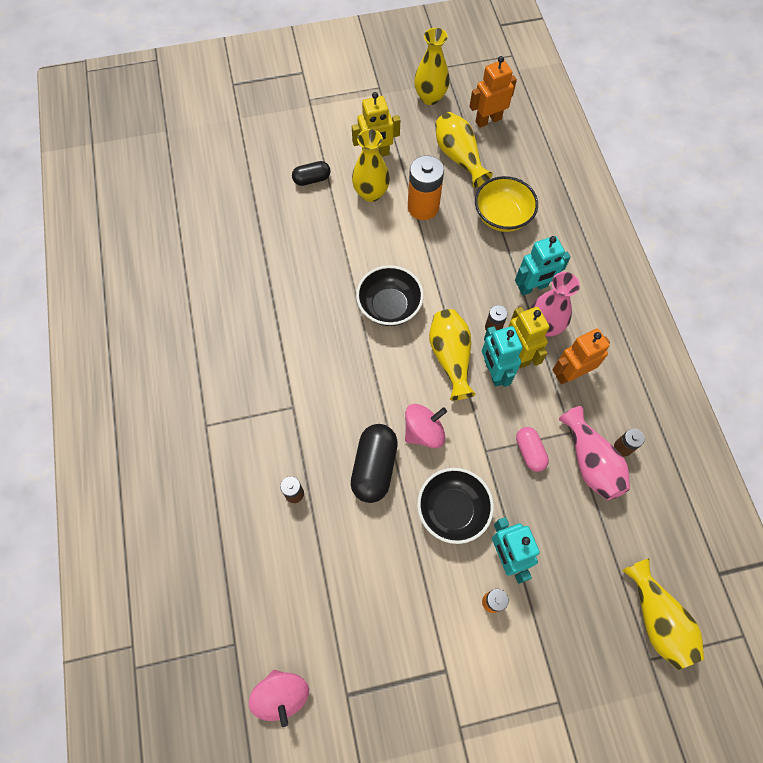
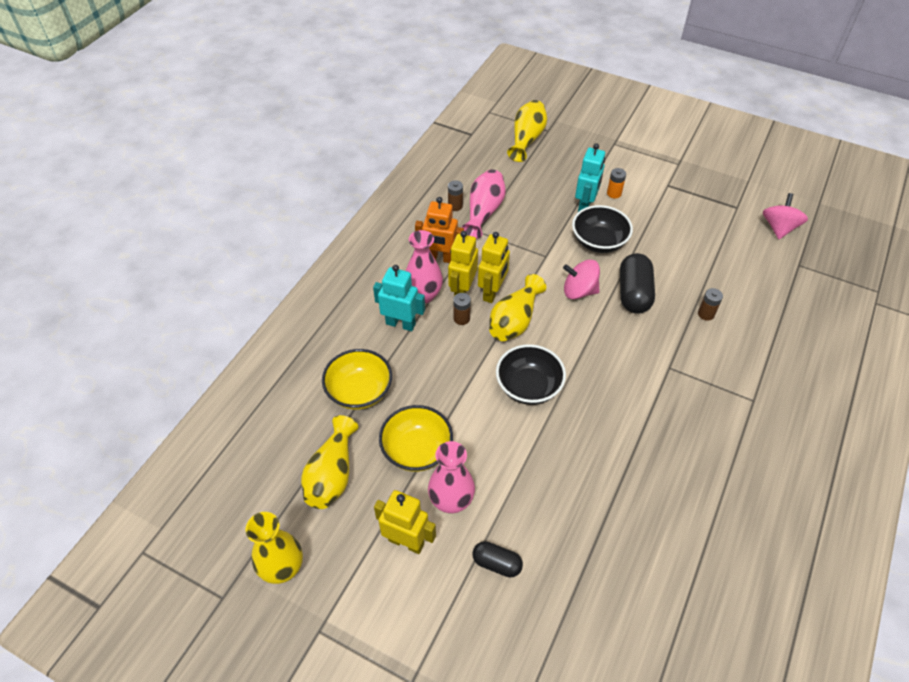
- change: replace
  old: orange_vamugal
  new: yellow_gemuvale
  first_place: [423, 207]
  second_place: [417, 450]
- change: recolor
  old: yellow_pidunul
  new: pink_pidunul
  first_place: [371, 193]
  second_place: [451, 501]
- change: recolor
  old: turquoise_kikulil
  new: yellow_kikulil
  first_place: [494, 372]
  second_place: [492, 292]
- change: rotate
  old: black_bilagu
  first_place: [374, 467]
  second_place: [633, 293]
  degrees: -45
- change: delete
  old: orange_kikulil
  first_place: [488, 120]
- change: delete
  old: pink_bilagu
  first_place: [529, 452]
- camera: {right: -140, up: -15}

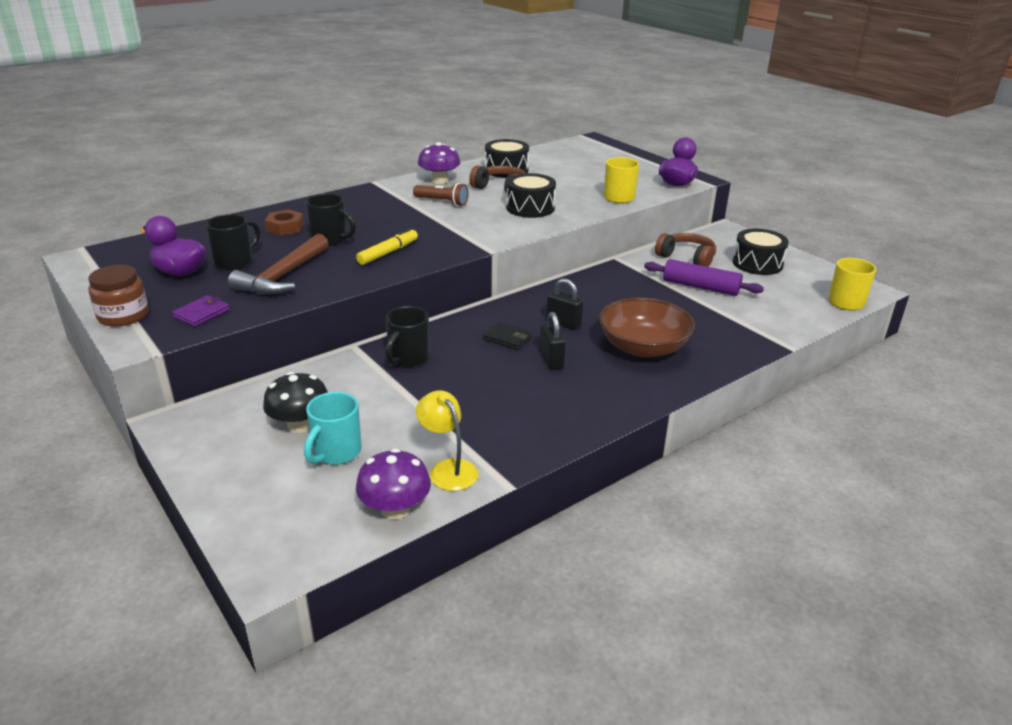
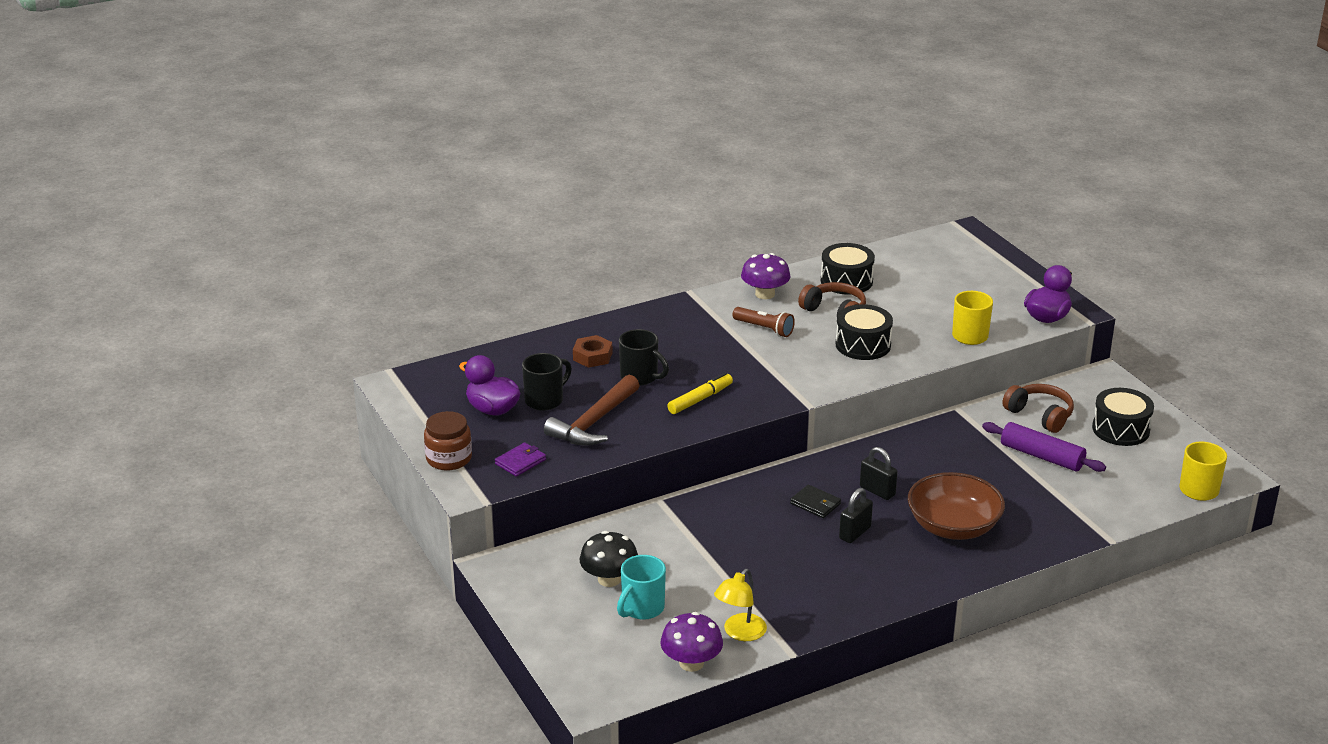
- change: rotate
  old: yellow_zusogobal
  first_place: [448, 469]
  second_place: [740, 633]
  degrees: -120
- change: rotate
  old: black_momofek
  first_place: [551, 360]
  second_place: [855, 533]
  degrees: 45
- change: delete
  old: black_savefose
  first_place: [408, 358]
- camera: {right: 10, up: 0}

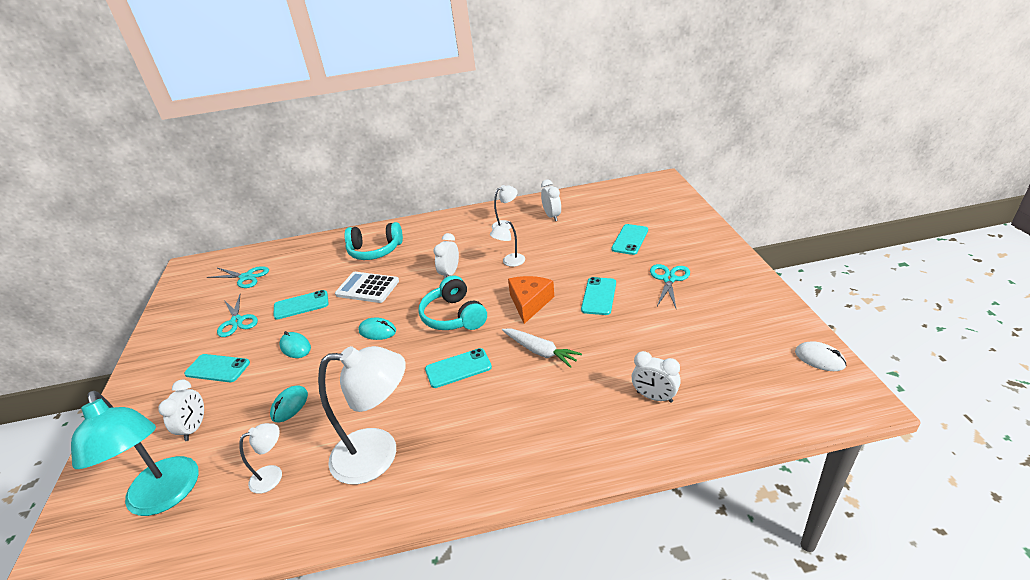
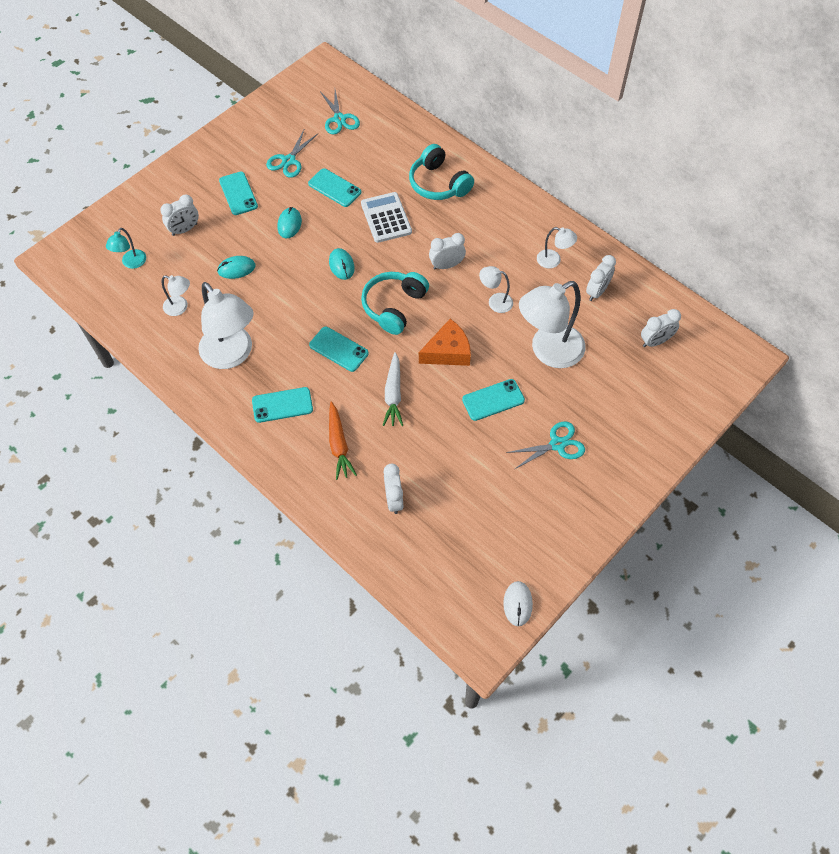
- change: resize
  old: turquoise_zusogobal
  first_place: [165, 497]
  second_place: [131, 263]
  factor: 0.48
- change: move
  old: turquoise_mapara
  first_place: [630, 240]
  second_place: [282, 405]
- change: insert
  new: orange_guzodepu
  second_place: [339, 445]
- change: insert
  new: white_zusogobal
  second_place: [548, 351]
- change: insert
  new: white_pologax
  second_place: [655, 341]
- camera: {right: 50, up: 25}

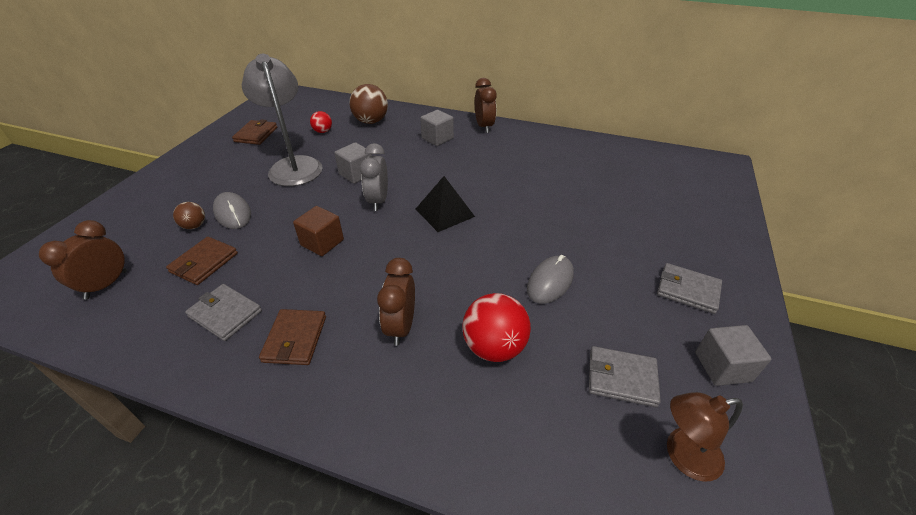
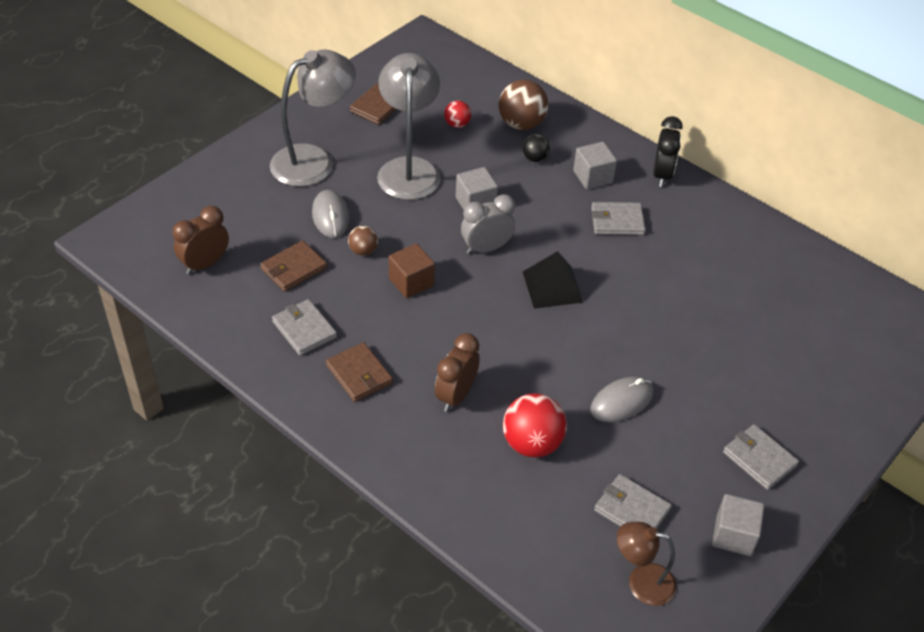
- change: insert
  new: grey_zusogobal
  second_place: [314, 160]
- change: rotate
  old: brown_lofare
  first_place: [295, 339]
  second_place: [359, 374]
  degrees: -60
- change: move
  old: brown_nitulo
  first_place: [194, 226]
  second_place: [363, 251]
- change: rotate
  old: grey_pologax
  first_place: [378, 201]
  second_place: [486, 248]
  degrees: 45
- change: insert
  new: black_nitulo
  second_place: [535, 158]
- change: insert
  new: grey_lofare
  second_place: [617, 221]
- change: recolor
  old: brown_pologax
  new: black_pologax
  first_place: [484, 126]
  second_place: [662, 175]
- camera: {right: 20, up: 5}

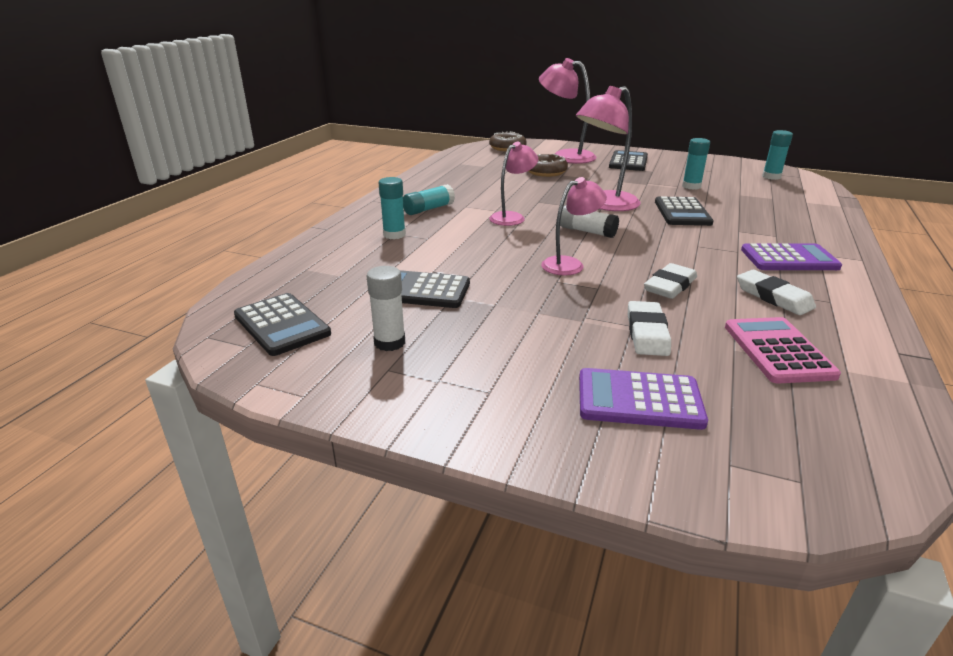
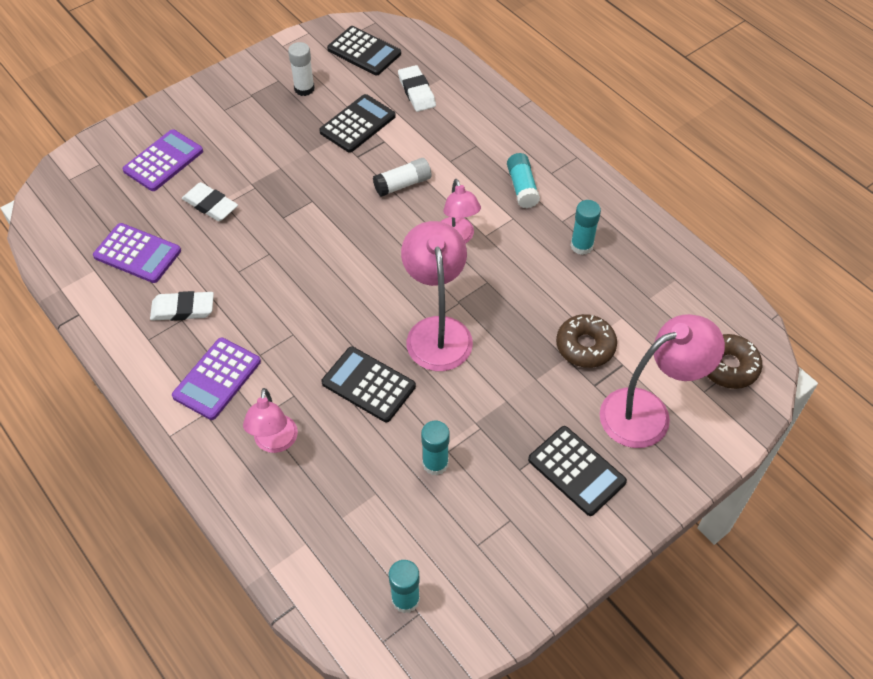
- change: recolor
  old: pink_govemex
  new: purple_govemex
  first_place: [778, 350]
  second_place: [137, 254]
- change: move
  old: pink_zusogobal
  first_place: [570, 264]
  second_place: [275, 443]
- change: rotate
  old: black_govemex
  first_place: [281, 325]
  second_place: [364, 51]
  degrees: -135
- change: move
  old: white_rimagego
  first_place: [587, 231]
  second_place: [402, 184]
- change: move
  old: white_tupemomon
  first_place: [670, 286]
  second_place: [416, 91]
- change: move
  old: turquoise_rimagego
  first_place: [394, 235]
  second_place: [581, 246]
- camera: {right: 120, up: 25}

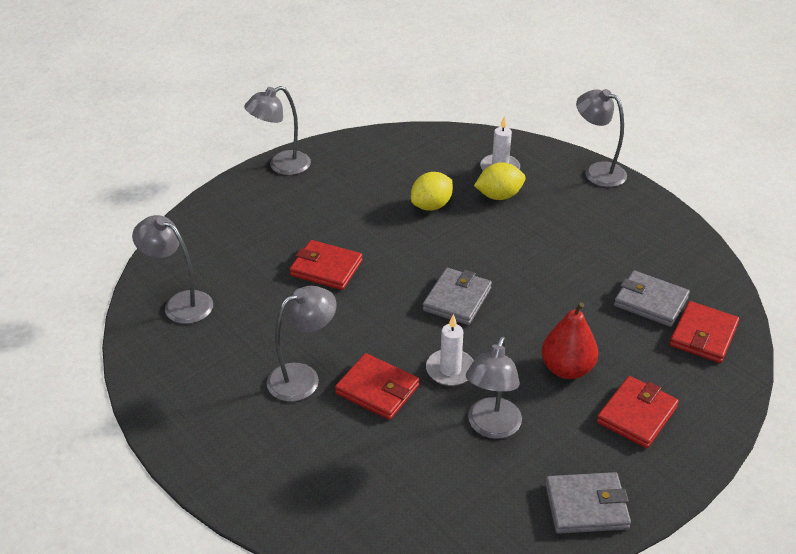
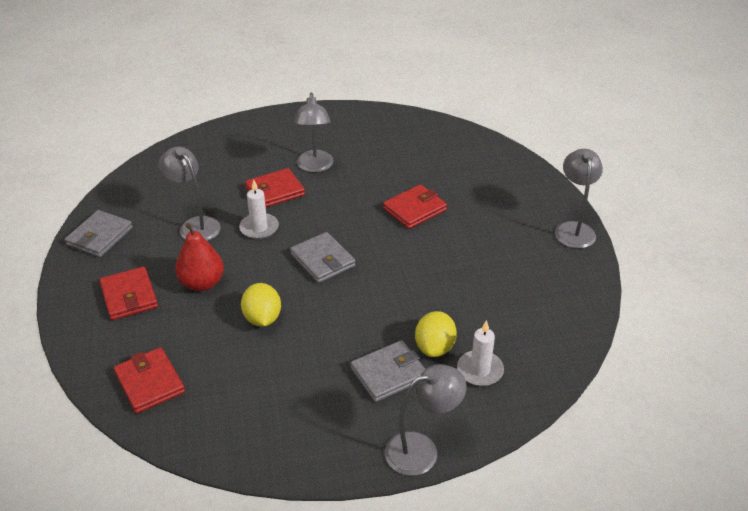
- change: move
  old: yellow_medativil
  first_place: [431, 206]
  second_place: [262, 318]
- change: move
  old: grey_lofare
  first_place: [650, 302]
  second_place: [389, 374]
- change: delete
  old: grey_zusogobal
  first_place: [180, 303]
- camera: {right: 120, up: 0}

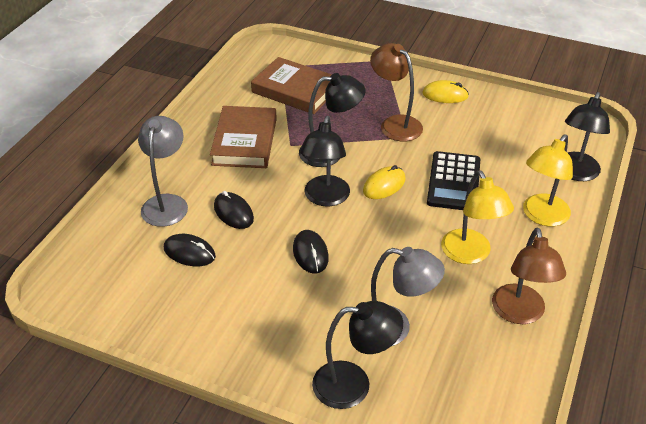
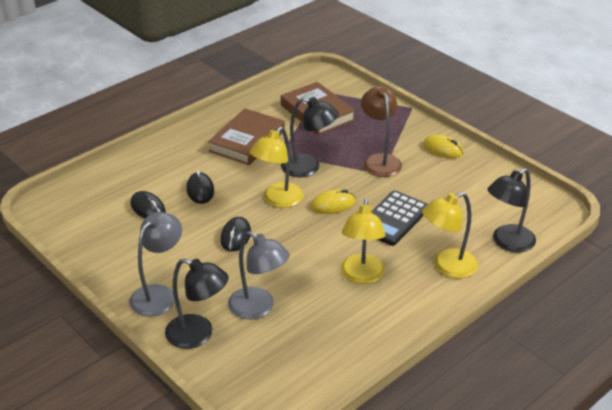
- change: move
  old: grey_zusogobal
  first_place: [167, 203]
  second_place: [159, 294]
- change: recolor
  old: black_zusogobal
  new: yellow_zusogobal
  first_place: [325, 198]
  second_place: [278, 200]
- change: delete
  old: brown_zusogobal
  first_place: [520, 313]
- camera: {right: 25, up: -5}

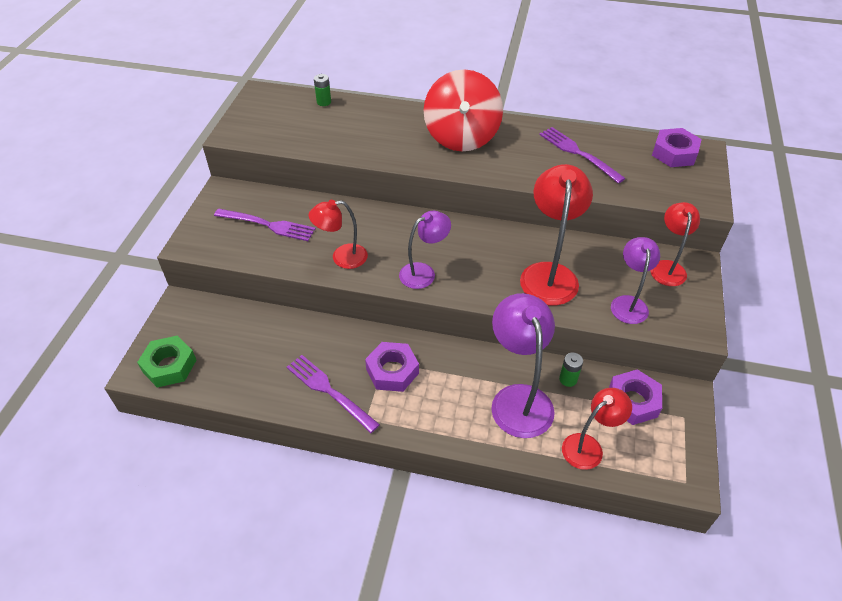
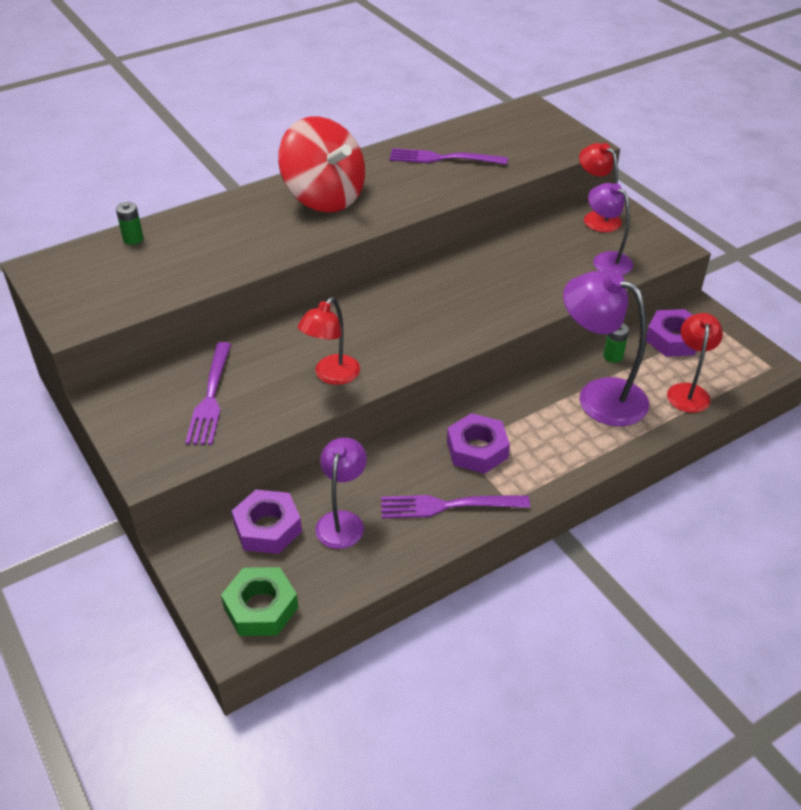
- change: rotate
  old: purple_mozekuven
  first_place: [268, 225]
  second_place: [211, 397]
  degrees: 120
- change: move
  old: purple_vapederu
  first_place: [674, 153]
  second_place: [268, 528]
- change: move
  old: purple_zusogobal
  first_place: [424, 272]
  second_place: [342, 521]
- change: delete
  old: red_zusogobal
  first_place: [549, 274]
- camera: {right: -45, up: -5}

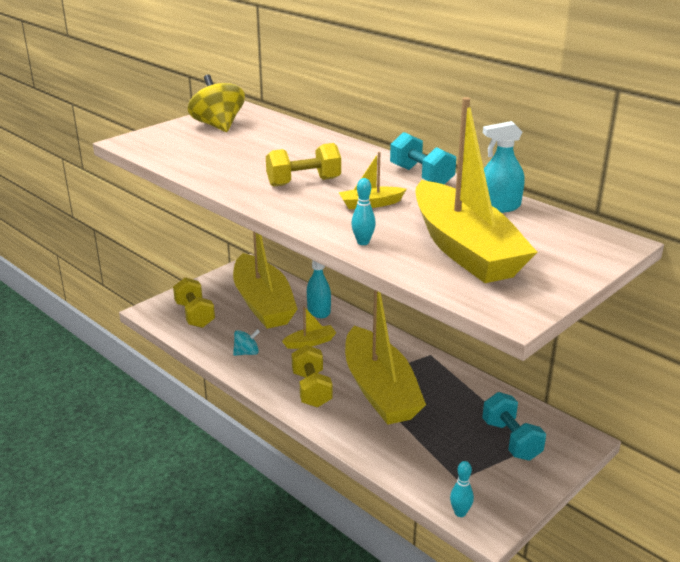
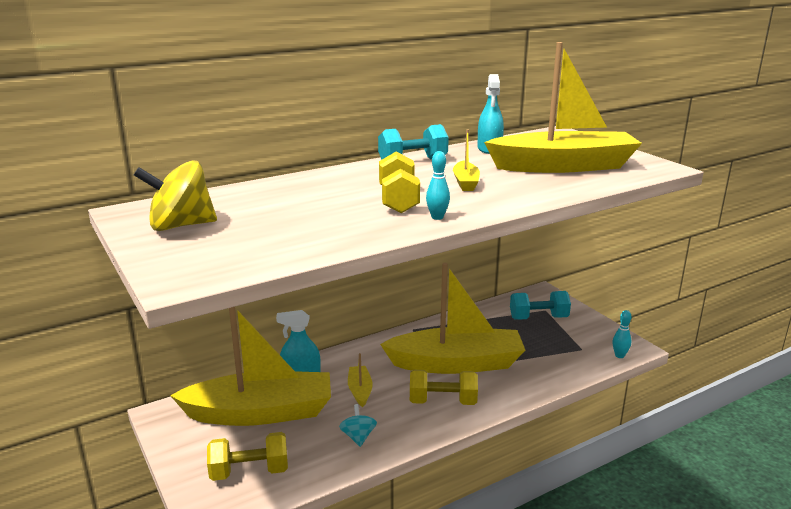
- change: move
  old: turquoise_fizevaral
  first_place: [363, 242]
  second_place: [437, 217]
- camera: {right: -75, up: -5}

